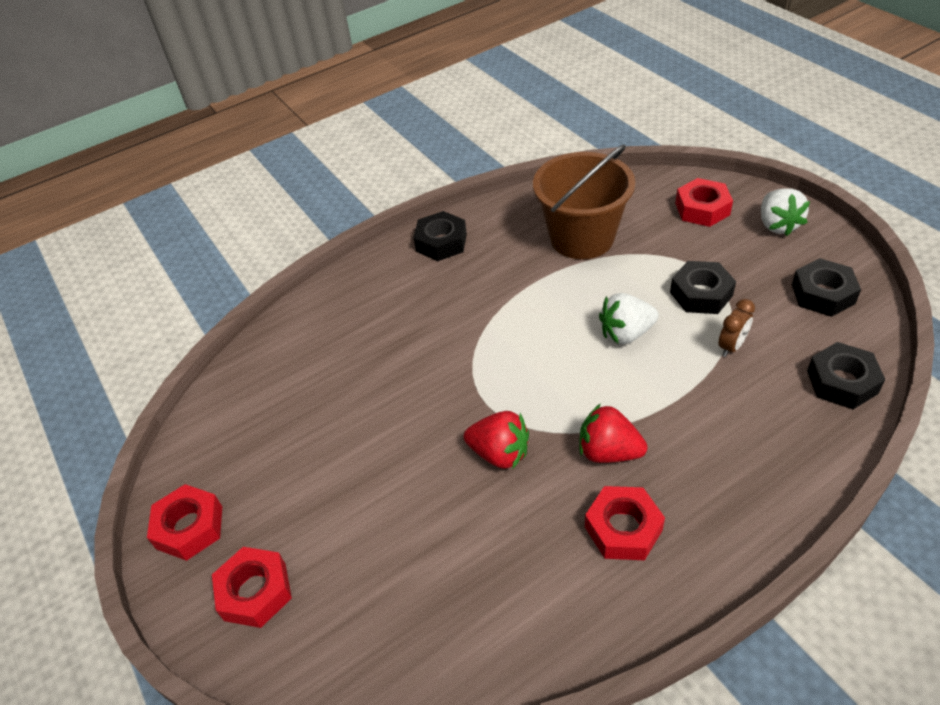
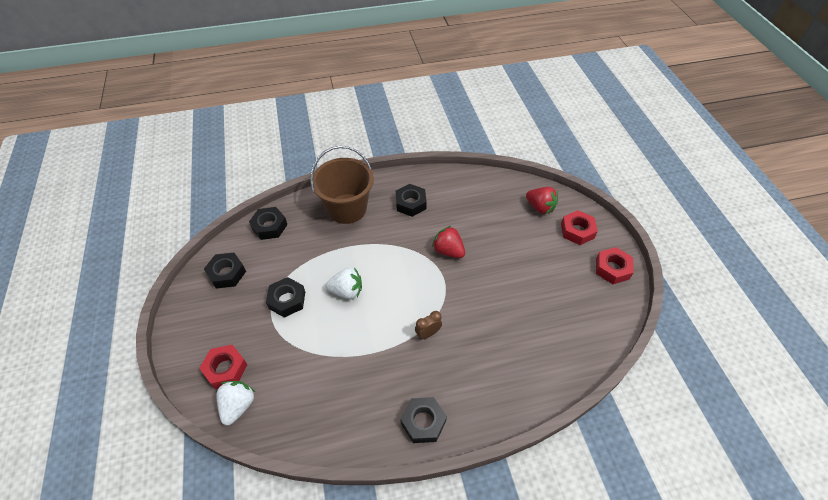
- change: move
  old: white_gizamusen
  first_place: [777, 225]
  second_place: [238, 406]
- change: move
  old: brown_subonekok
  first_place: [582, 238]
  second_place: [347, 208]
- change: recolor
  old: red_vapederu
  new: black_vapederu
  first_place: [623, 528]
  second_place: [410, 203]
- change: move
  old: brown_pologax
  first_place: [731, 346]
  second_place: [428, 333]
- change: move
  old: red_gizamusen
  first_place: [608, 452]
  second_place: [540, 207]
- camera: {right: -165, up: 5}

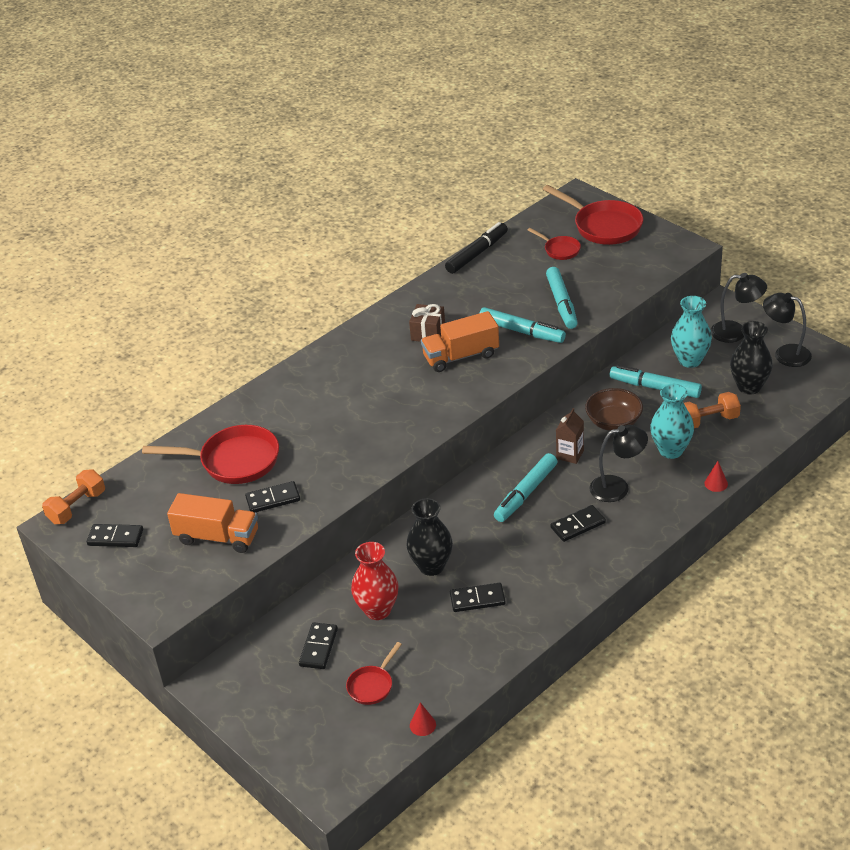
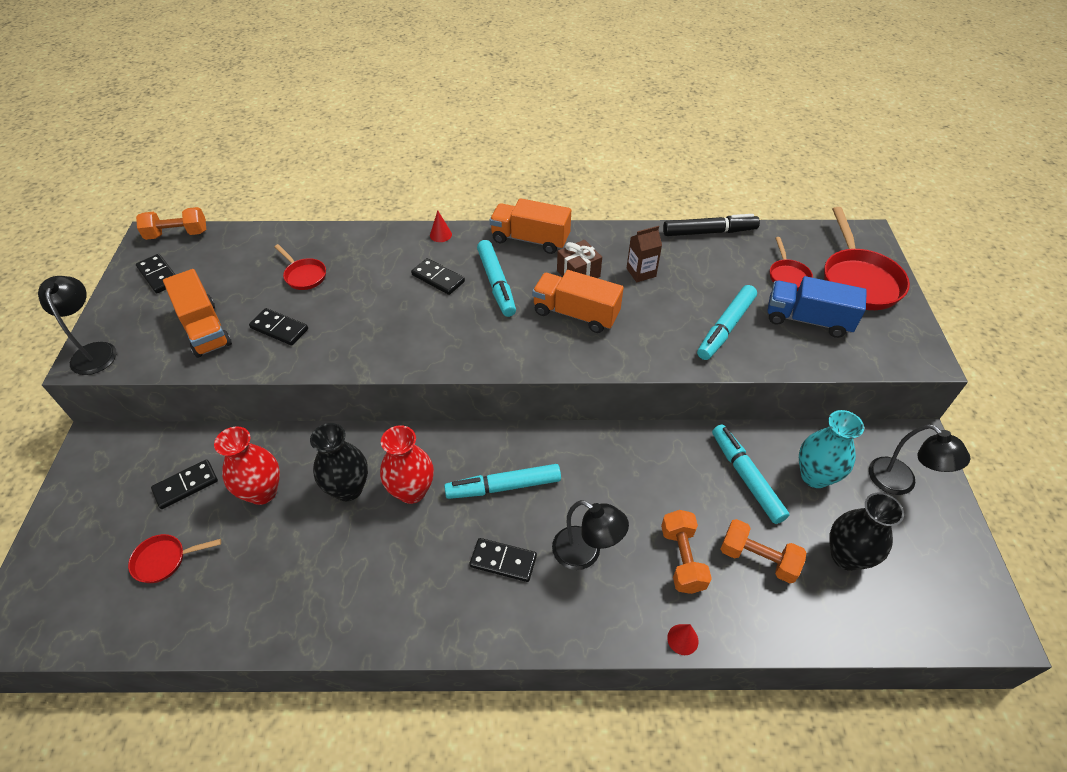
- change: move
  old: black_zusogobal
  first_place: [785, 353]
  second_place: [94, 351]
- change: resize
  old: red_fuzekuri
  first_place: [234, 461]
  second_place: [304, 275]
  factor: 0.52
- change: insert
  new: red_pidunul
  second_place: [412, 491]
- change: move
  old: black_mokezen
  first_place: [477, 599]
  second_place: [438, 278]
- change: move
  old: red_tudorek
  first_place: [422, 725]
  second_place: [440, 235]
- change: move
  old: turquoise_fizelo
  first_place: [521, 331]
  second_place: [496, 283]
- change: insert
  new: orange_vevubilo
  second_place: [530, 239]
- change: move
  old: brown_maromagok
  first_place: [570, 454]
  second_place: [641, 272]
- change: replace
  old: turquoise_pidunul
  new: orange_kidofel
  first_place: [671, 450]
  second_place: [682, 559]
- change: insert
  new: blue_vevubilo
  second_place: [807, 320]
- change: delete
  old: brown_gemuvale
  first_place: [613, 422]
- camera: {right: 40, up: 10}

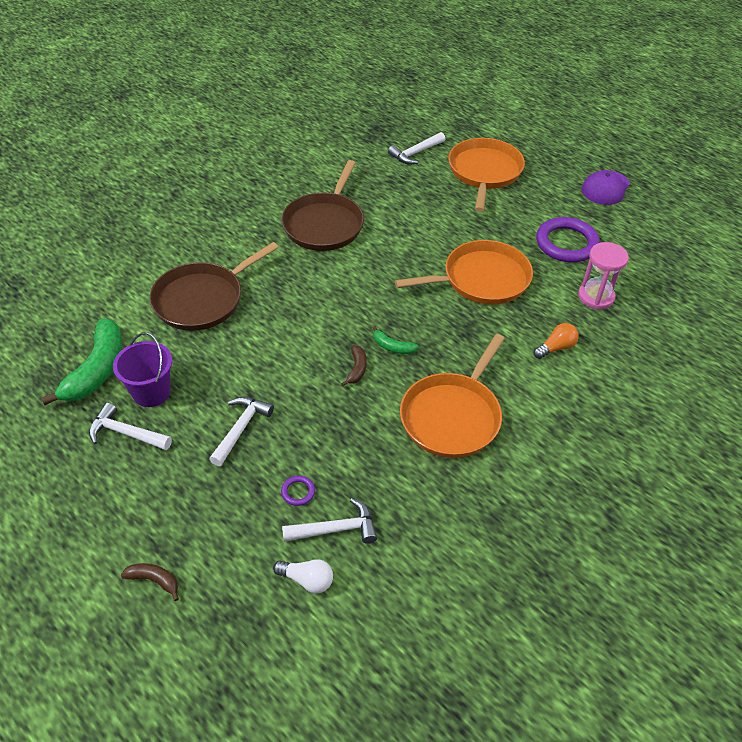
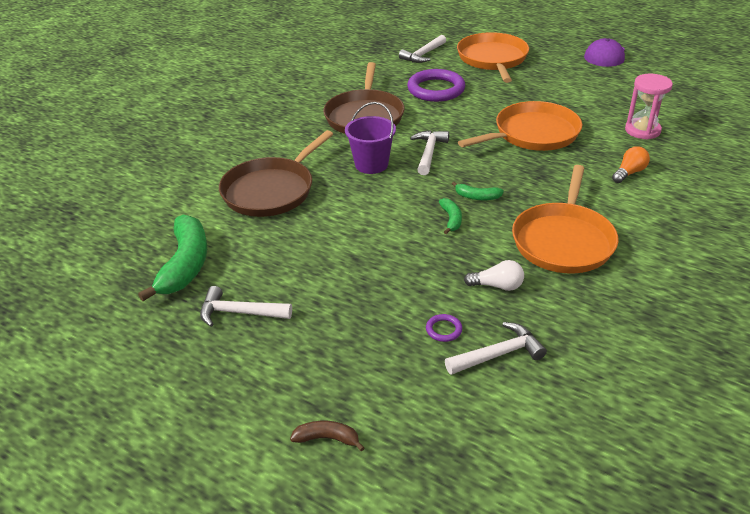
- change: move
  old: purple_subonekok
  first_place: [151, 392]
  second_place: [371, 164]
- change: move
  old: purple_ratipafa
  first_place: [566, 243]
  second_place: [436, 89]
- change: move
  old: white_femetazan
  first_place: [241, 428]
  second_place: [429, 153]
- change: recolor
  old: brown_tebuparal
  new: green_tebuparal
  first_place: [357, 369]
  second_place: [451, 219]
- change: move
  old: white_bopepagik
  first_place: [307, 580]
  second_place: [497, 286]
- camera: {right: -10, up: -10}

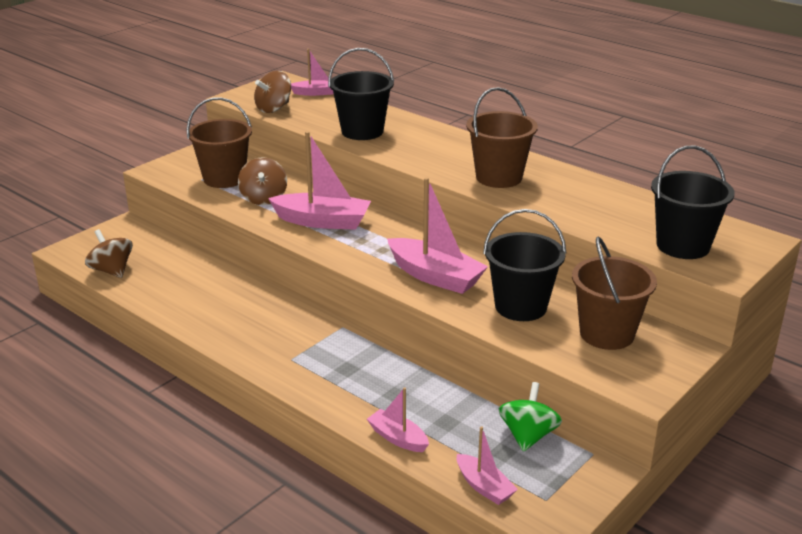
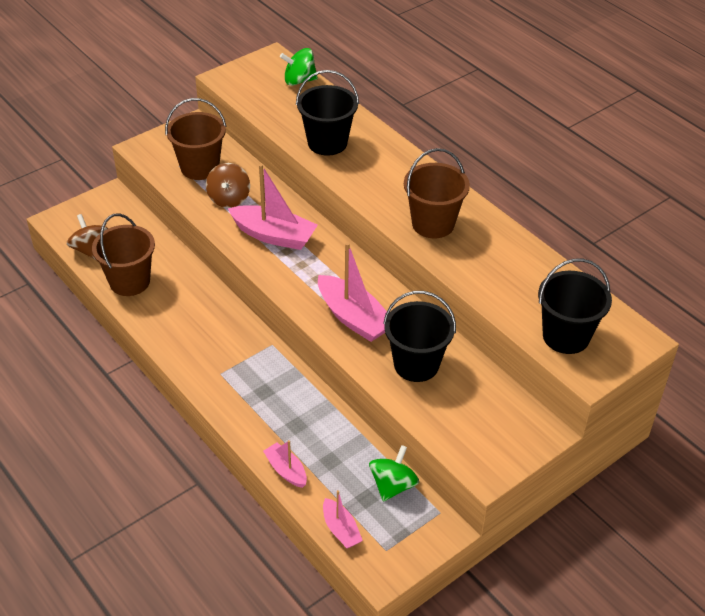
- change: move
  old: brown_subonekok
  first_place: [606, 334]
  second_place: [129, 281]
- change: replace
  old: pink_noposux
  new: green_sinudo
  first_place: [316, 93]
  second_place: [299, 81]
- change: delete
  old: brown_sinudo
  first_place: [273, 108]
- camera: {right: 10, up: 15}

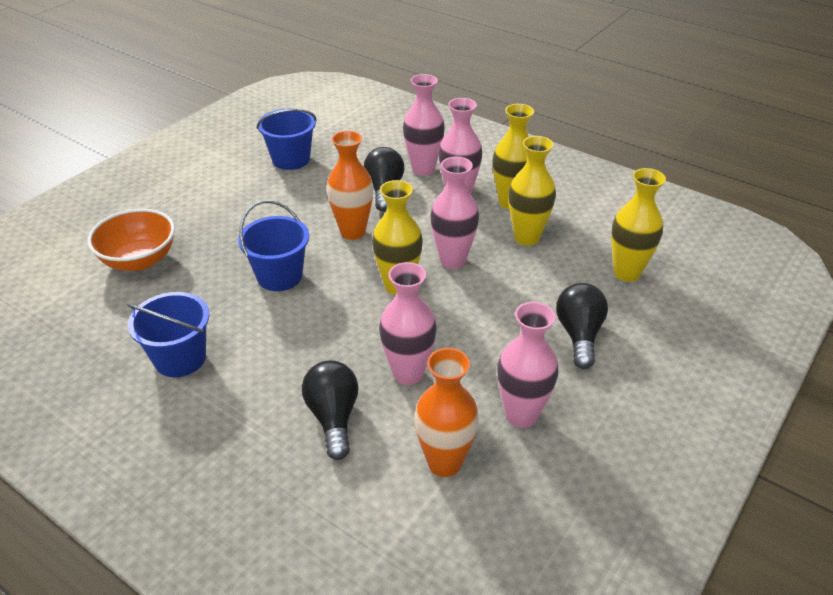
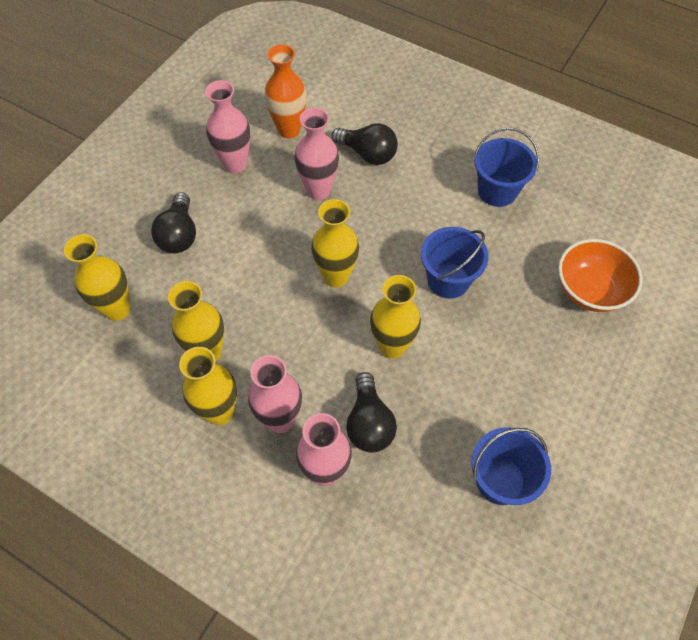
- change: rotate
  old: black_bopepagik
  first_place: [333, 417]
  second_place: [368, 154]
  degrees: -45
- change: recolor
  old: orange_pidunul
  new: yellow_pidunul
  first_place: [353, 232]
  second_place: [392, 346]
- change: delete
  old: pink_pidunul
  first_place: [452, 260]
- camera: {right: 175, up: 20}

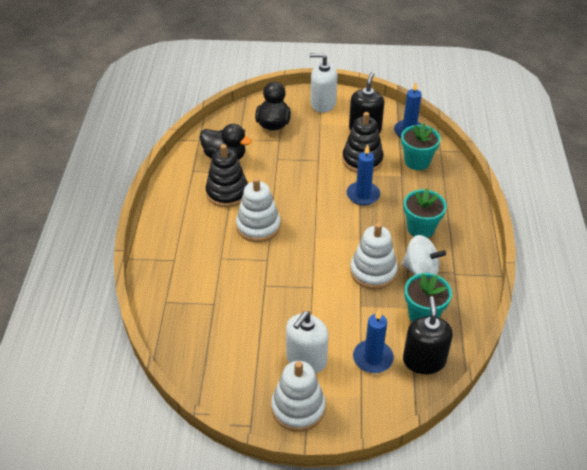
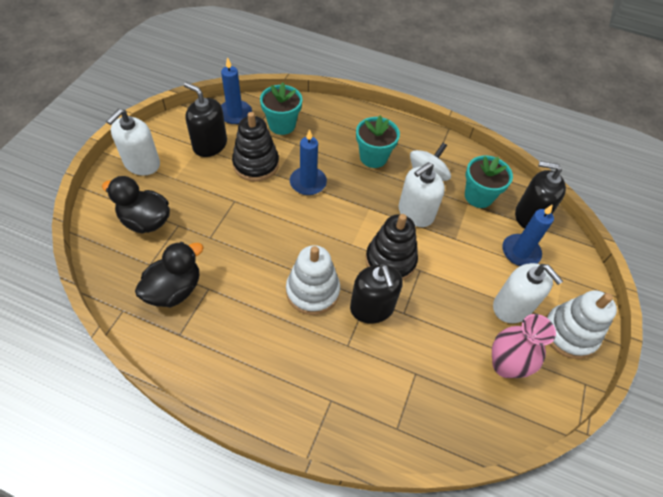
- change: insert
  new: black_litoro
  second_place: [372, 308]
- change: move
  old: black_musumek
  first_place: [227, 193]
  second_place: [390, 260]
- change: replace
  old: white_musumek
  new: white_litoro
  first_place: [373, 271]
  second_place: [415, 213]
- change: insert
  new: pink_pidunul
  second_place: [505, 365]
- camera: {right: -75, up: 10}

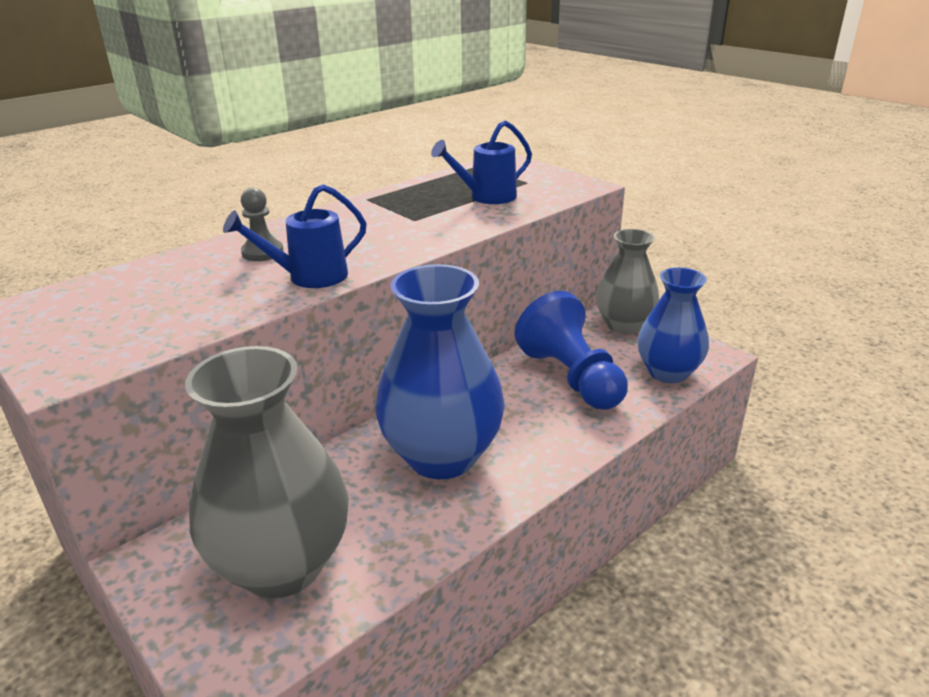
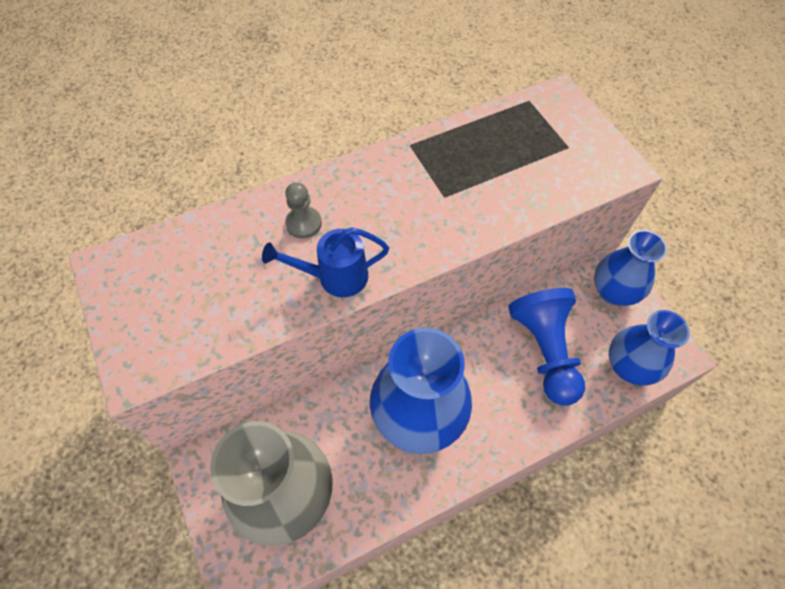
- change: recolor
  old: grey_pidunul
  new: blue_pidunul
  first_place: [624, 325]
  second_place: [613, 292]
- change: delete
  old: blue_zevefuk
  first_place: [486, 197]
- camera: {right: 15, up: 30}

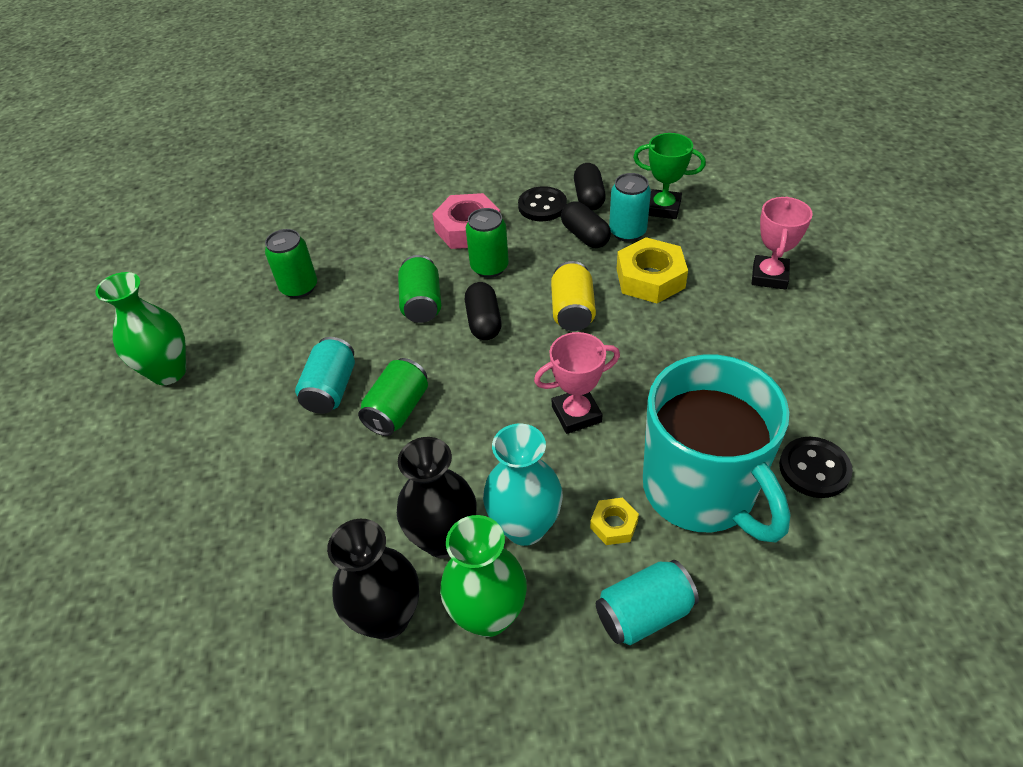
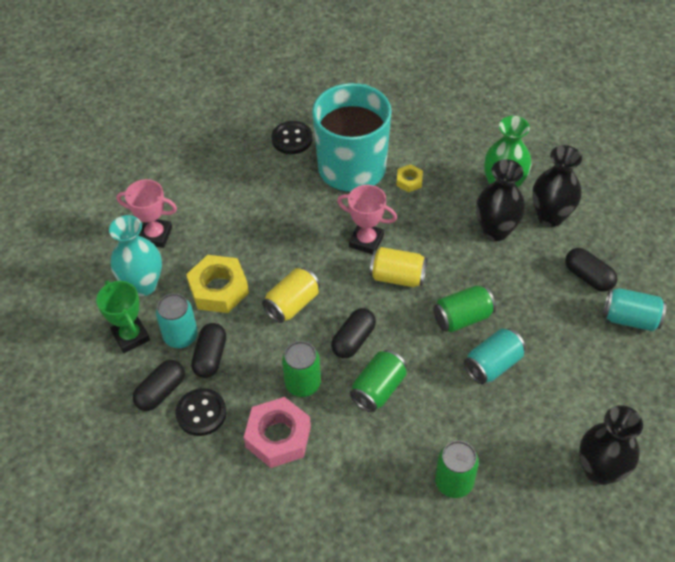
- change: move
  old: turquoise_pidunul
  first_place: [525, 527]
  second_place: [143, 285]
- change: rotate
  old: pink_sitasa
  first_place: [769, 276]
  second_place: [155, 235]
  degrees: 45
- change: insert
  new: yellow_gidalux
  second_place: [397, 277]
- change: insert
  new: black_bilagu
  second_place: [588, 277]
- change: recolor
  old: green_pidunul
  new: black_pidunul
  first_place: [168, 372]
  second_place: [600, 470]
- change: move
  old: turquoise_gidalux
  first_place: [644, 613]
  second_place: [630, 318]
- camera: {right: -140, up: 5}

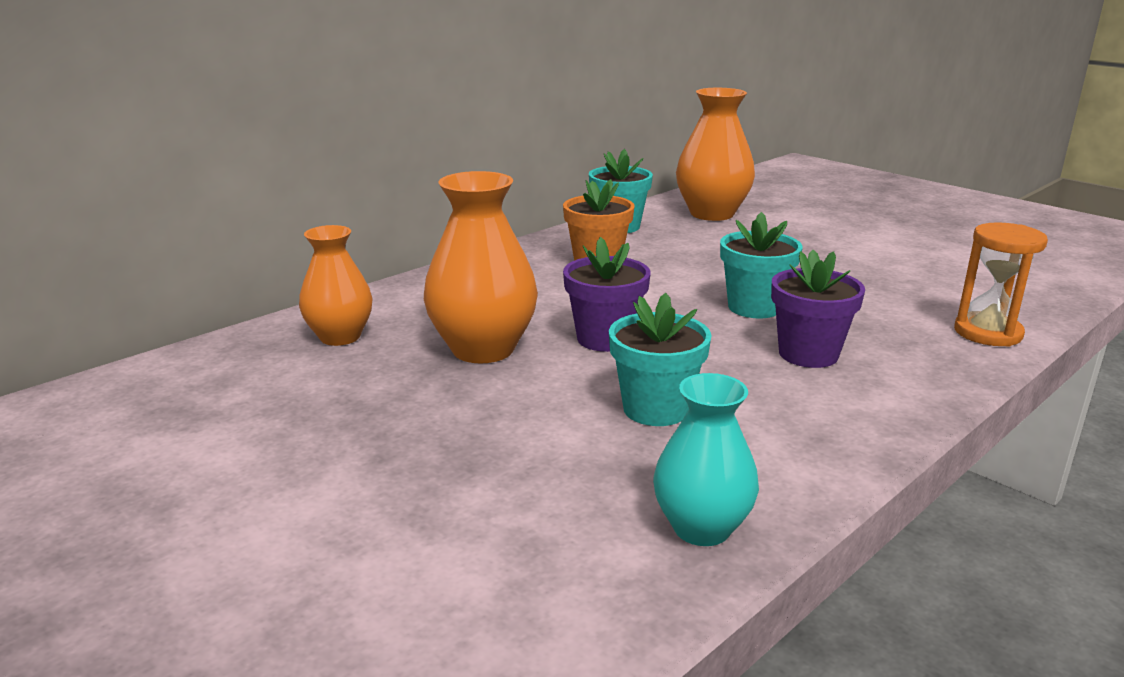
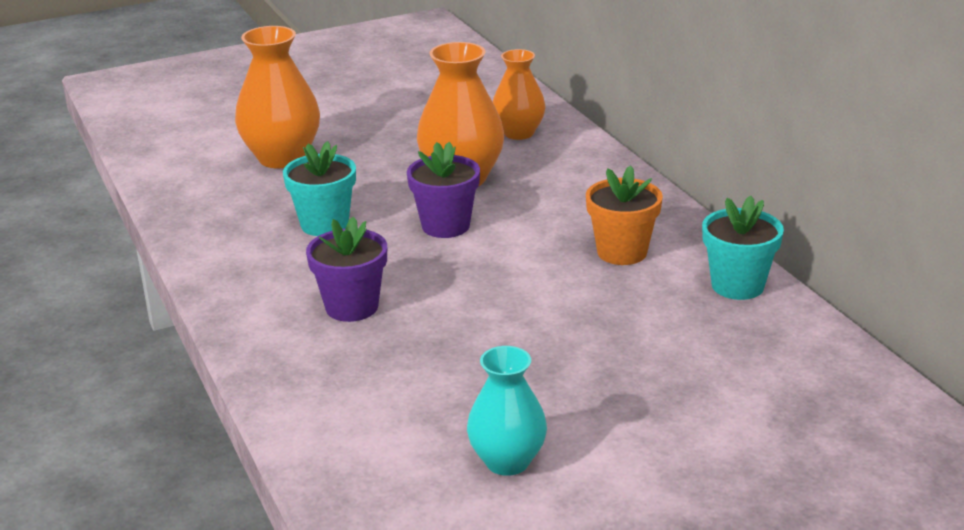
- change: move
  old: orange_pidunul
  first_place: [712, 214]
  second_place: [282, 158]
- change: move
  old: turquoise_pidunul
  first_place: [701, 528]
  second_place: [507, 461]
- change: delete
  old: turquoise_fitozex
  first_place: [754, 307]
- change: delete
  old: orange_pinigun
  first_place: [987, 333]
- camera: {right: 110, up: 5}

